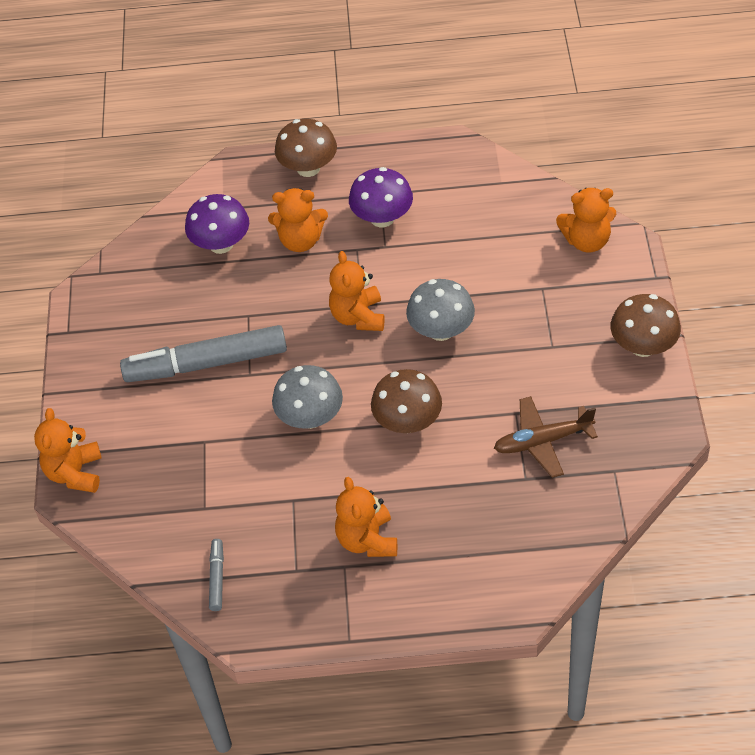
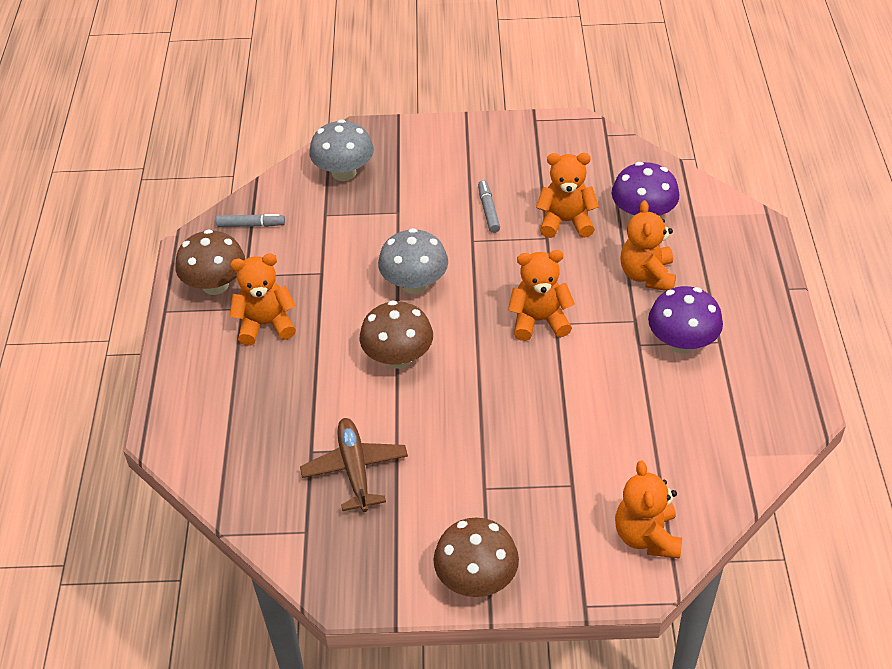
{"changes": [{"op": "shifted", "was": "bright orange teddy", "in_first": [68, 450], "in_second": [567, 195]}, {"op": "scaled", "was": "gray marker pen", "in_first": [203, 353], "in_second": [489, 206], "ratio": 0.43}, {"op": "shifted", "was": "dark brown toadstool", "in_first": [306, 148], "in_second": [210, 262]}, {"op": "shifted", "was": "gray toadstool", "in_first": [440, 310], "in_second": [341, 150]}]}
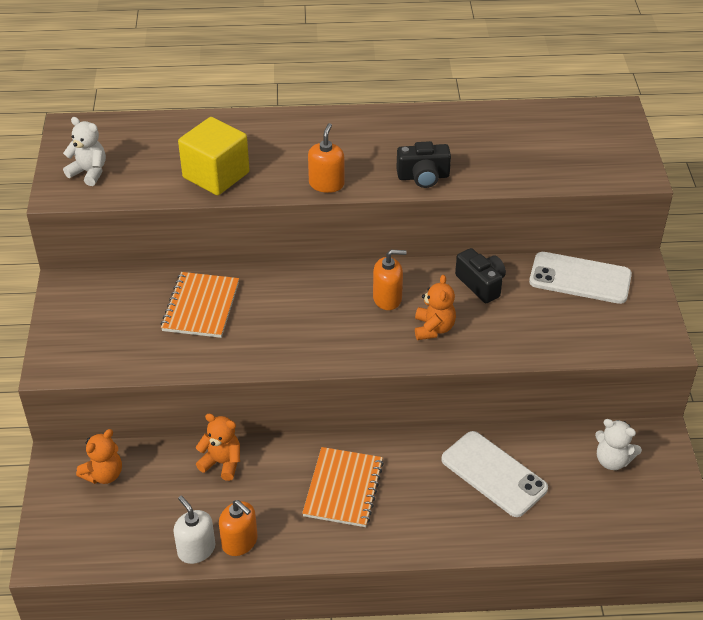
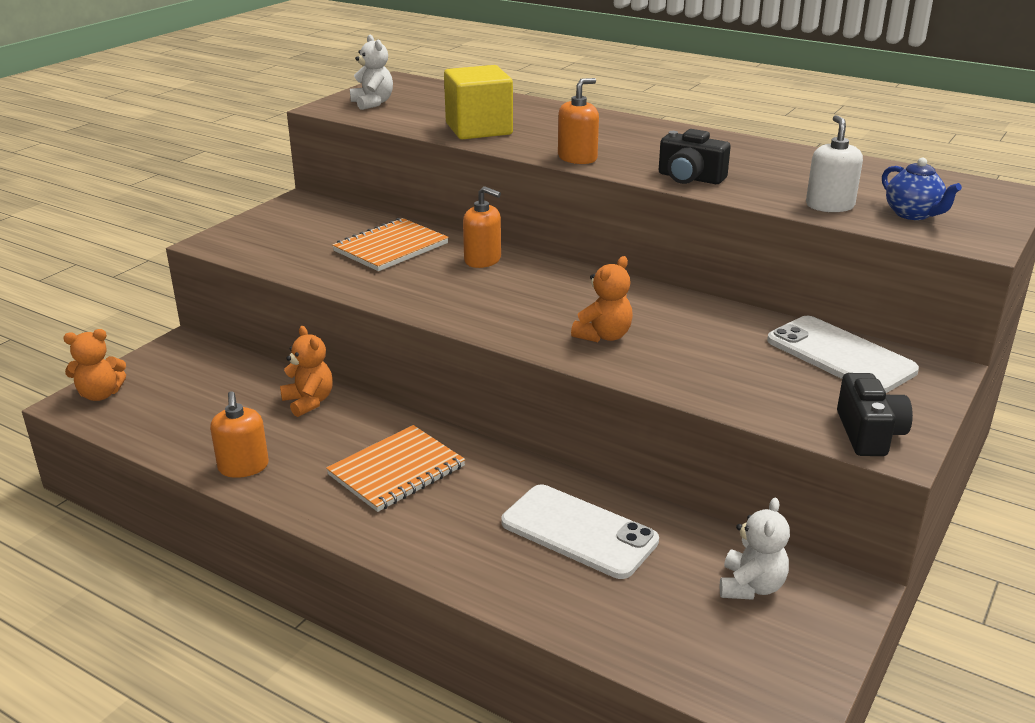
{"changes": [{"op": "shifted", "was": "bright orange teddy", "in_first": [99, 456], "in_second": [94, 365]}, {"op": "shifted", "was": "white pump bottle", "in_first": [194, 530], "in_second": [834, 163]}, {"op": "shifted", "was": "bright orange pump bottle", "in_first": [390, 280], "in_second": [482, 227]}, {"op": "rotated", "was": "white phone", "in_first": [494, 474], "in_second": [580, 532], "clockwise": -45}, {"op": "shifted", "was": "jet-black compact camera", "in_first": [480, 275], "in_second": [875, 414]}, {"op": "rotated", "was": "white teddy", "in_first": [618, 444], "in_second": [755, 549], "clockwise": -135}, {"op": "new", "now": "blue teapot", "in_second": [922, 188]}]}
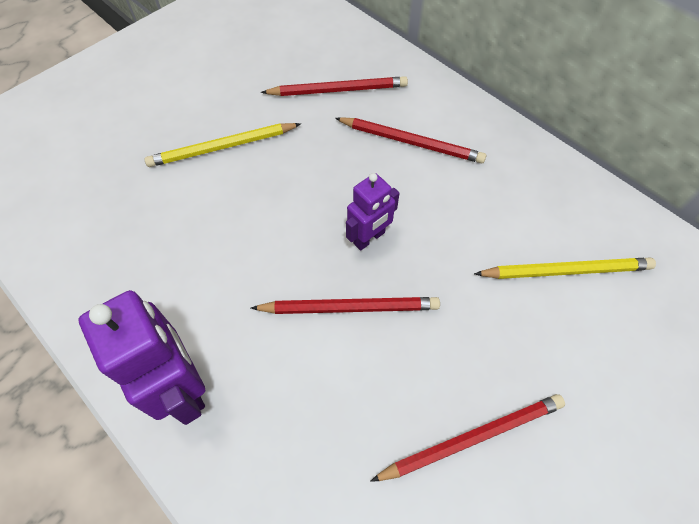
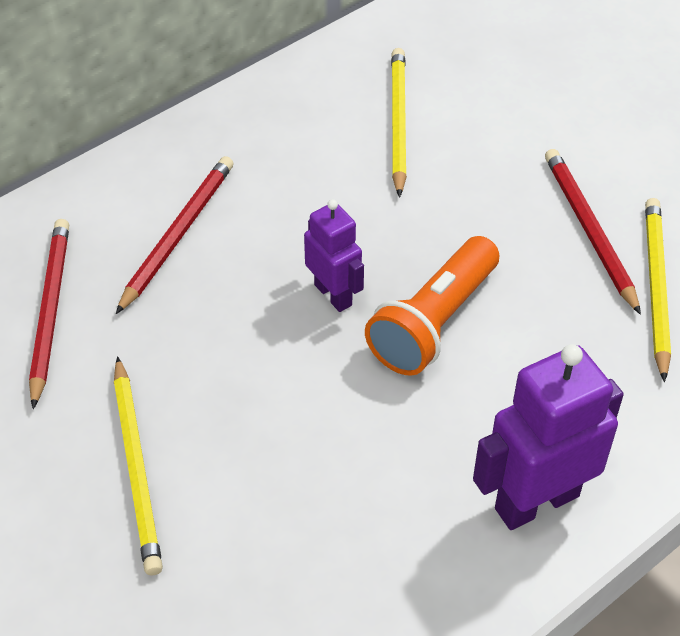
{"changes": [{"op": "swapped", "was": "red wooden pencil", "now": "bright orange torch", "in_first": [345, 305], "in_second": [432, 306]}, {"op": "new", "now": "yellow wooden pencil", "in_second": [658, 290]}]}
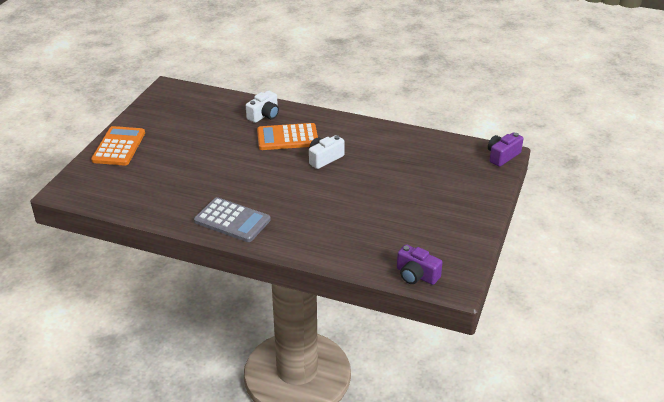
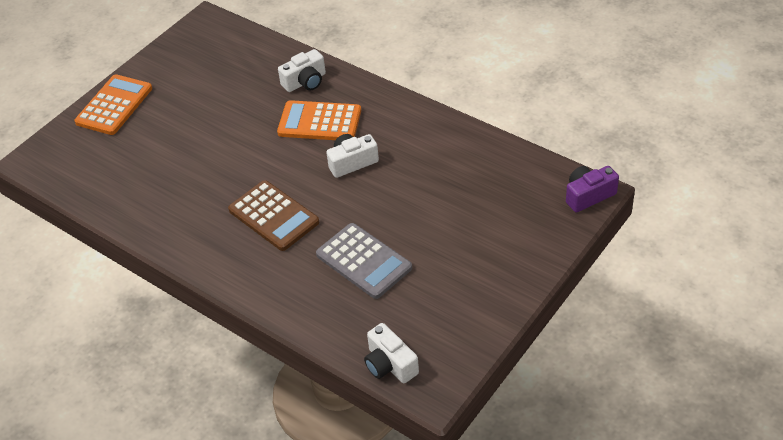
{"changes": [{"op": "shifted", "was": "gray adding machine", "in_first": [232, 219], "in_second": [364, 261]}, {"op": "repainted", "was": "violet compact camera", "now": "white compact camera", "in_first": [420, 264], "in_second": [391, 353]}, {"op": "new", "now": "dark brown adding machine", "in_second": [273, 215]}]}
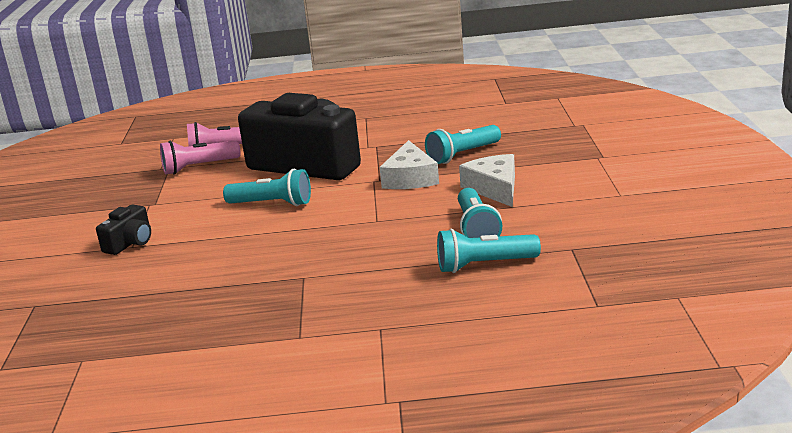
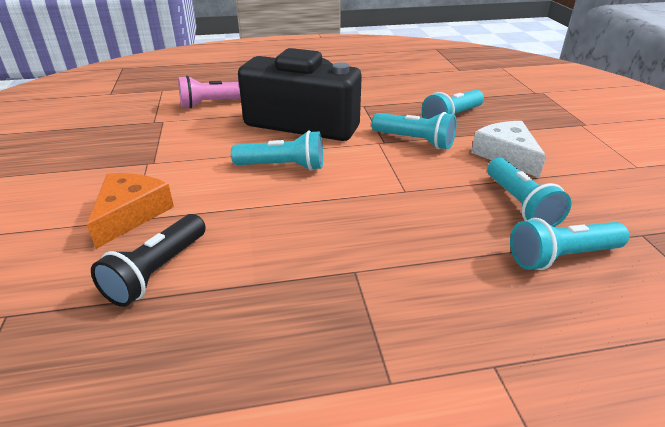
{"changes": [{"op": "swapped", "was": "jet-black compact camera", "now": "bright orange piece of cheese", "in_first": [123, 230], "in_second": [130, 211]}, {"op": "gone", "was": "rosy torch", "in_first": [200, 158]}, {"op": "swapped", "was": "white piece of cheese", "now": "teal torch", "in_first": [409, 164], "in_second": [414, 130]}, {"op": "new", "now": "jet-black torch", "in_second": [148, 260]}]}
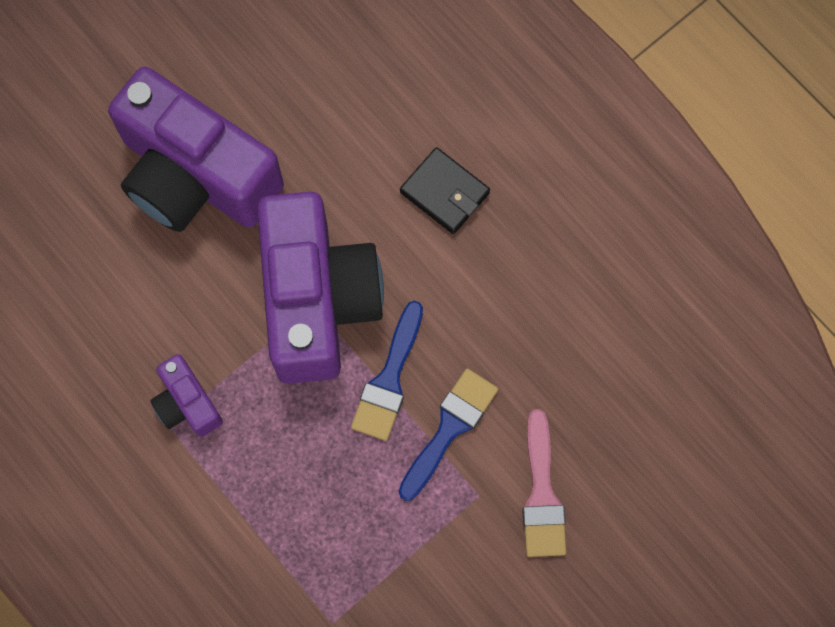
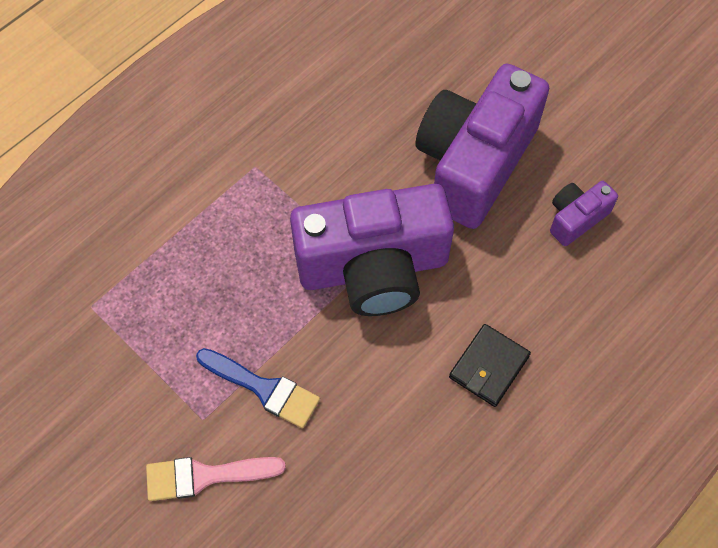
{"changes": [{"op": "shifted", "was": "violet compact camera", "in_first": [186, 395], "in_second": [584, 213]}, {"op": "gone", "was": "blue brush", "in_first": [387, 371]}]}
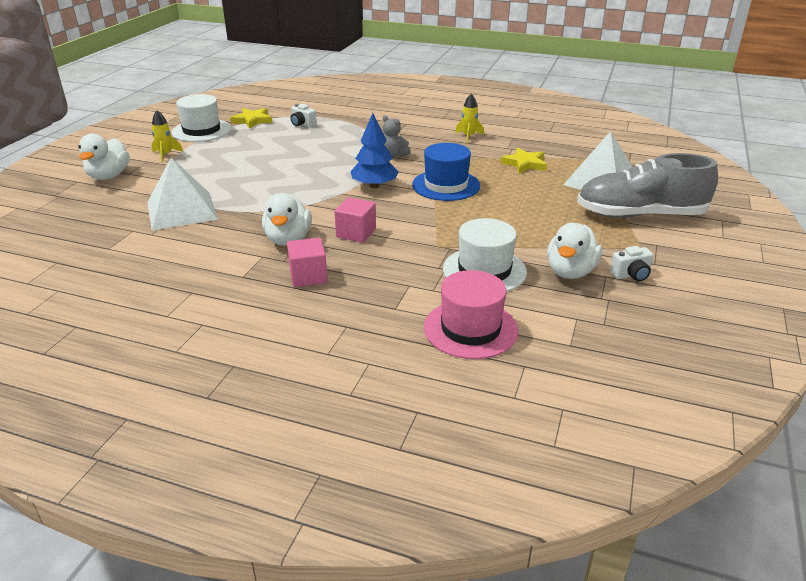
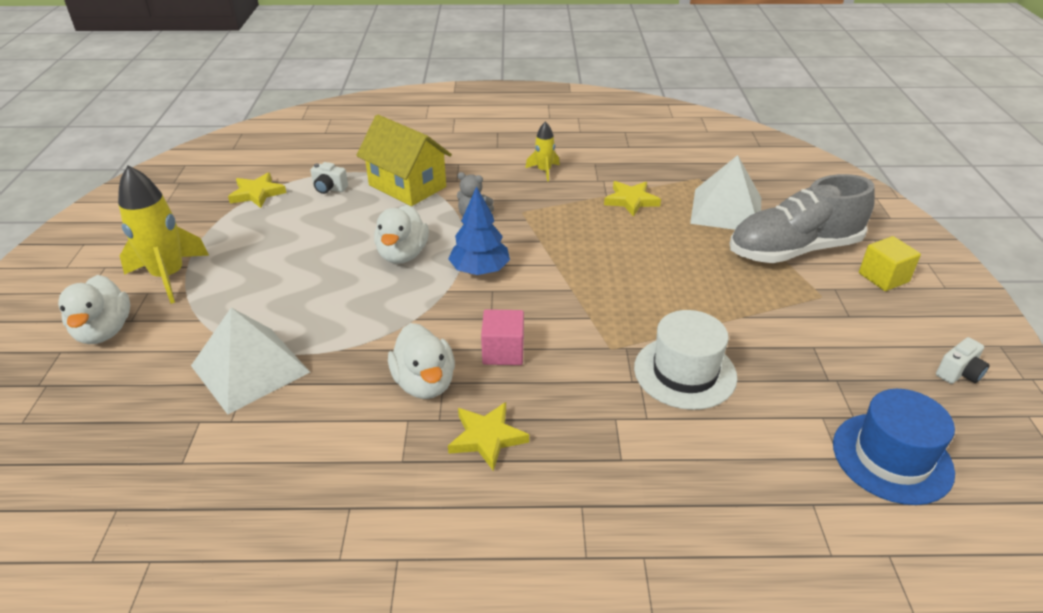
{"changes": [{"op": "scaled", "was": "yellow toy rocket", "in_first": [167, 136], "in_second": [163, 234], "ratio": 1.91}, {"op": "gone", "was": "white top hat", "in_first": [201, 118]}, {"op": "swapped", "was": "rosy block", "now": "yellow star", "in_first": [307, 262], "in_second": [488, 436]}, {"op": "shifted", "was": "blue top hat", "in_first": [446, 172], "in_second": [894, 447]}, {"op": "gone", "was": "rosy top hat", "in_first": [471, 314]}, {"op": "shifted", "was": "white rubber duck", "in_first": [574, 251], "in_second": [401, 234]}, {"op": "shifted", "was": "white compact camera", "in_first": [631, 264], "in_second": [963, 360]}, {"op": "new", "now": "yellow cottage", "in_second": [404, 160]}, {"op": "new", "now": "yellow block", "in_second": [890, 263]}]}
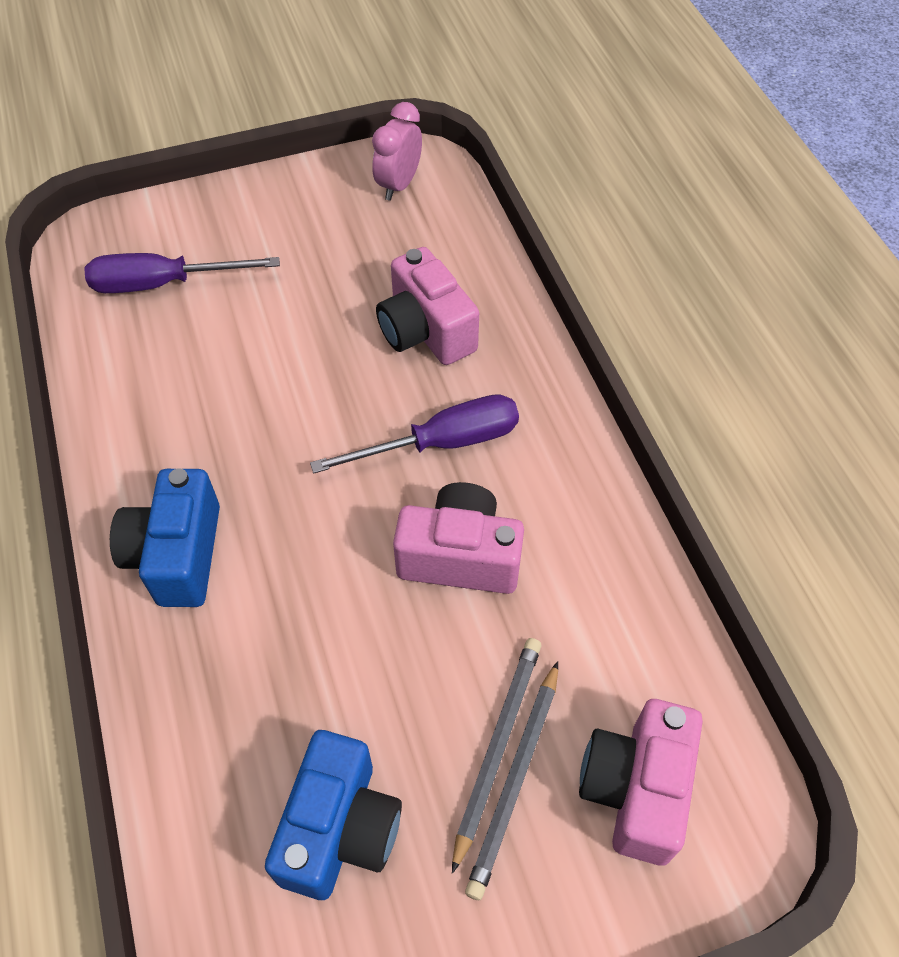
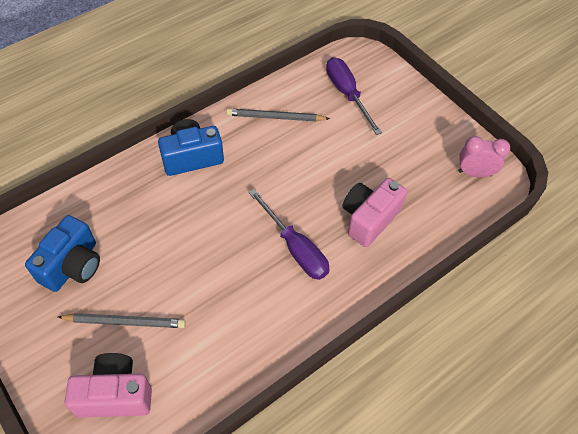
{"changes": [{"op": "rotated", "was": "blue compact camera", "in_first": [333, 815], "in_second": [62, 253], "clockwise": -60}, {"op": "gone", "was": "rosy compact camera", "in_first": [458, 538]}, {"op": "shifted", "was": "gray wooden pencil", "in_first": [511, 780], "in_second": [278, 114]}]}
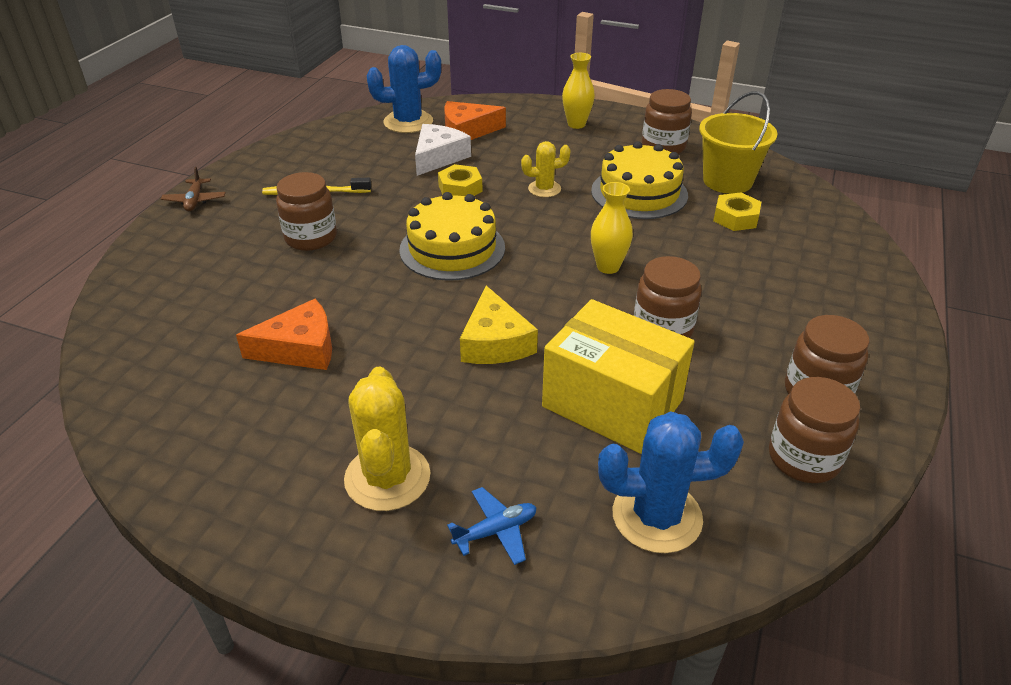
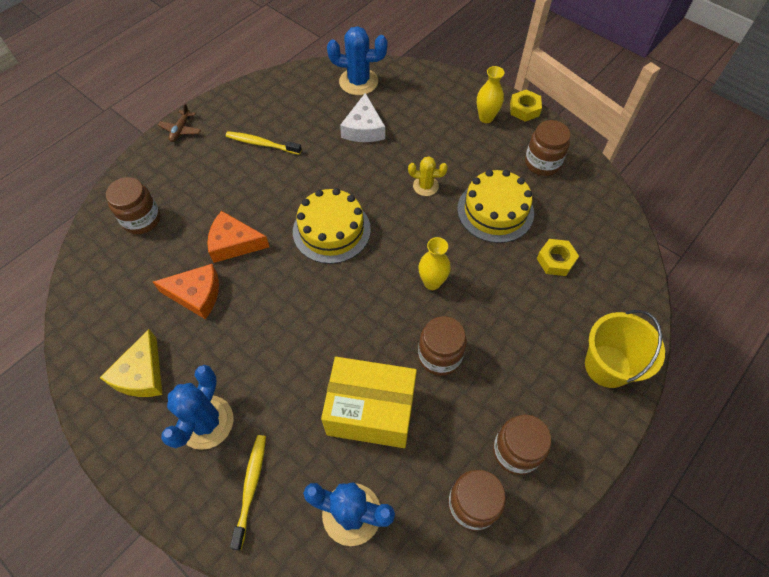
{"changes": [{"op": "shifted", "was": "dark brown preserve jar", "in_first": [306, 211], "in_second": [133, 205]}, {"op": "repainted", "was": "yellow prickly plant", "now": "blue prickly plant", "in_first": [387, 439], "in_second": [197, 407]}, {"op": "rotated", "was": "white piece of cheese", "in_first": [443, 150], "in_second": [362, 117], "clockwise": 135}, {"op": "shifted", "was": "yellow nut", "in_first": [460, 180], "in_second": [526, 106]}, {"op": "shifted", "was": "bright orange piece of cheese", "in_first": [475, 120], "in_second": [238, 237]}, {"op": "swapped", "was": "blue plane", "now": "yellow tooth brush", "in_first": [492, 526], "in_second": [248, 492]}, {"op": "shifted", "was": "yellow piece of cheese", "in_first": [499, 325], "in_second": [131, 363]}, {"op": "rotated", "was": "yellow parcel", "in_first": [618, 376], "in_second": [369, 402], "clockwise": -45}, {"op": "shifted", "was": "yellow sand bucket", "in_first": [738, 142], "in_second": [625, 349]}]}
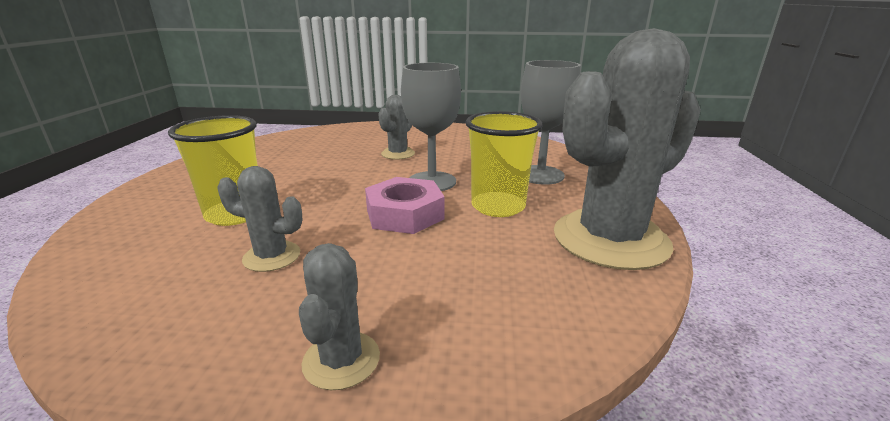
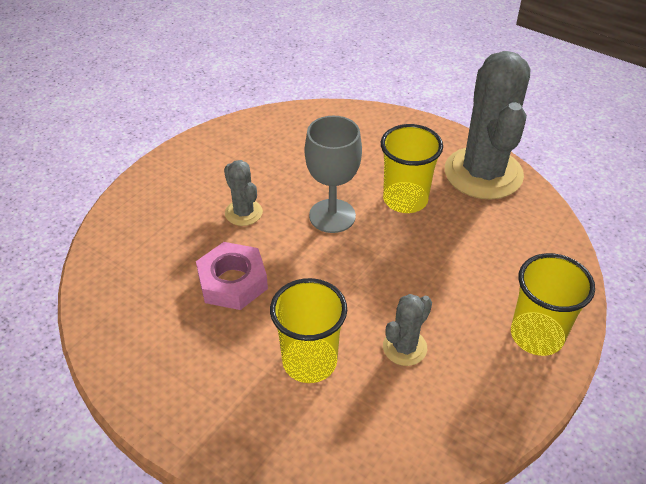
{"changes": [{"op": "swapped", "was": "gray prickly plant", "now": "yellow tumbler", "in_first": [339, 316], "in_second": [553, 304]}, {"op": "shifted", "was": "rosy nut", "in_first": [405, 205], "in_second": [232, 276]}, {"op": "gone", "was": "gray wine glass", "in_first": [551, 122]}]}
